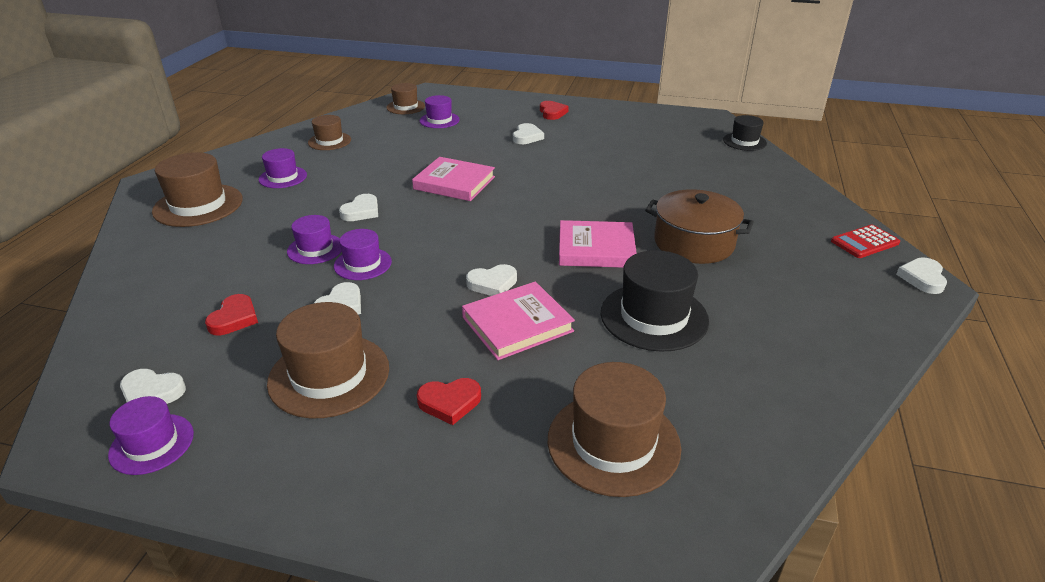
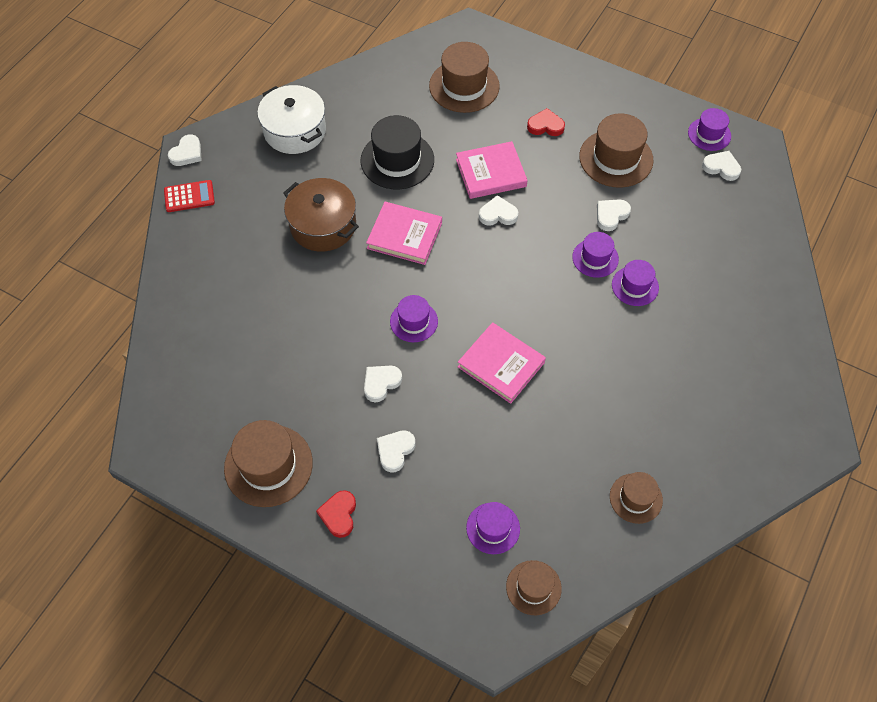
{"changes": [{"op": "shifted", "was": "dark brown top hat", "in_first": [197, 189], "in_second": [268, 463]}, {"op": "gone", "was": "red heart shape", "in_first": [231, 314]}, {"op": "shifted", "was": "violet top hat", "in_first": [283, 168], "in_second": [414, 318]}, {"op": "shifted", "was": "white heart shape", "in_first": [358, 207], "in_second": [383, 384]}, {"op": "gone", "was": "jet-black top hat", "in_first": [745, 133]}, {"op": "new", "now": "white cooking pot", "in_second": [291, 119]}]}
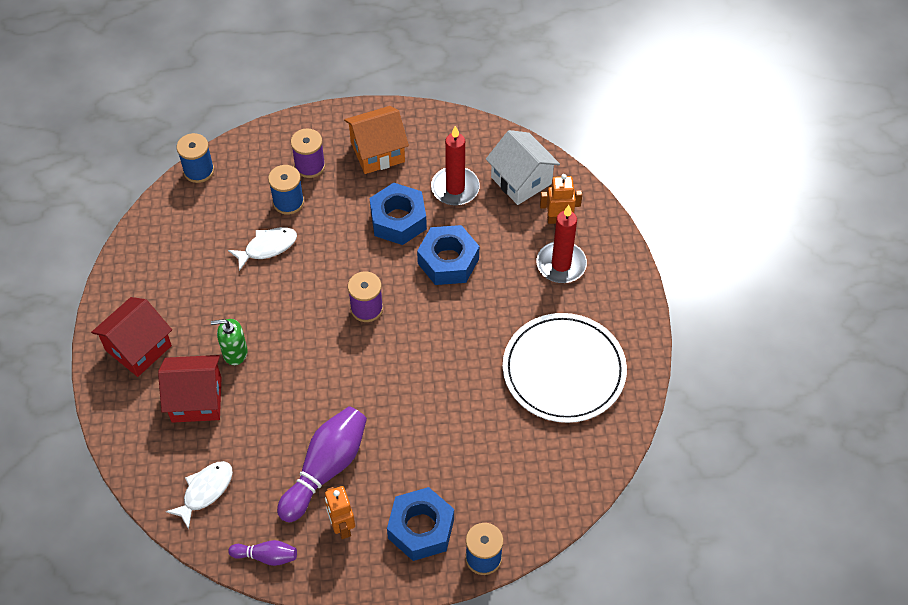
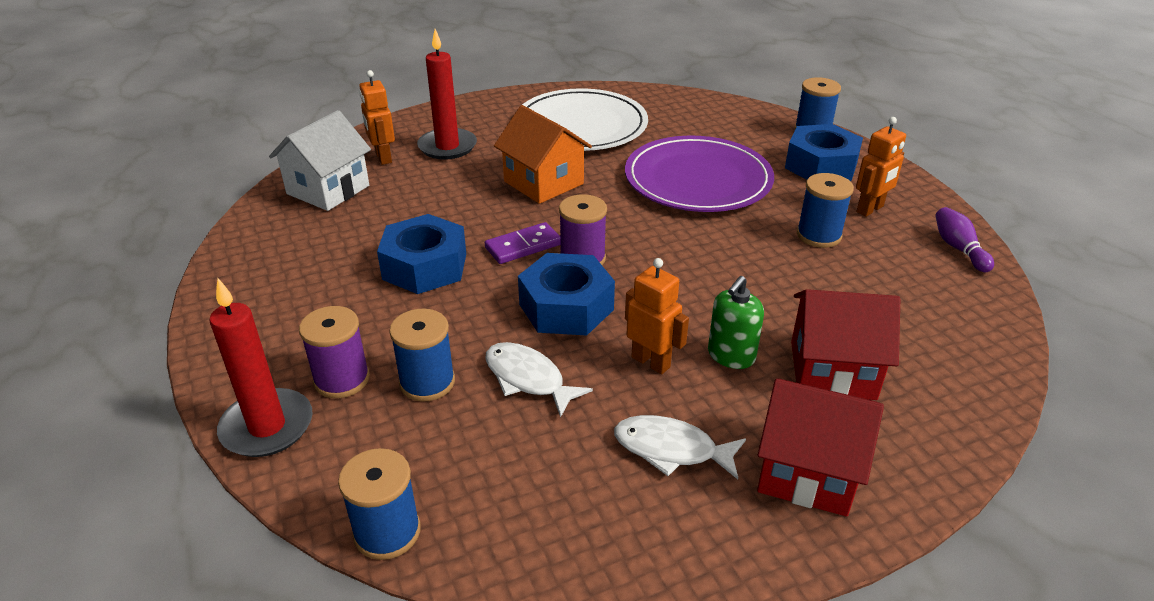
{"changes": [{"op": "rotated", "was": "red cottage", "in_first": [190, 389], "in_second": [845, 344], "clockwise": -60}, {"op": "shifted", "was": "white fish figure", "in_first": [199, 495], "in_second": [680, 447]}, {"op": "rotated", "was": "green pump bottle", "in_first": [229, 342], "in_second": [736, 322], "clockwise": 60}, {"op": "swapped", "was": "violet skittle", "now": "blue bobbin", "in_first": [322, 464], "in_second": [825, 210]}, {"op": "shifted", "was": "bright orange cottage", "in_first": [376, 140], "in_second": [543, 154]}, {"op": "shifted", "was": "blue nut", "in_first": [448, 255], "in_second": [566, 294]}, {"op": "shifted", "was": "red pillar candle", "in_first": [455, 165], "in_second": [261, 367]}, {"op": "new", "now": "violet domino", "in_second": [523, 243]}, {"op": "new", "now": "violet plate", "in_second": [699, 174]}, {"op": "new", "now": "bright orange robot", "in_second": [657, 316]}]}
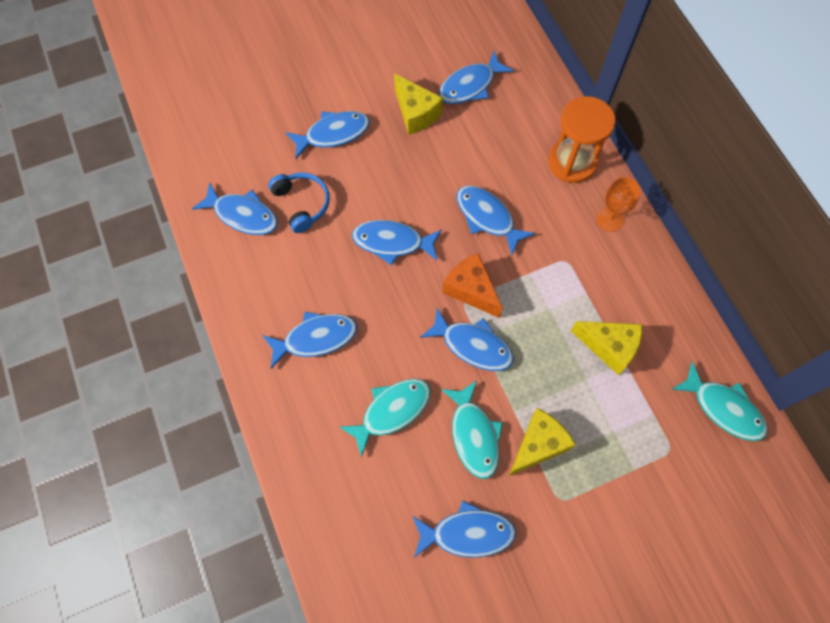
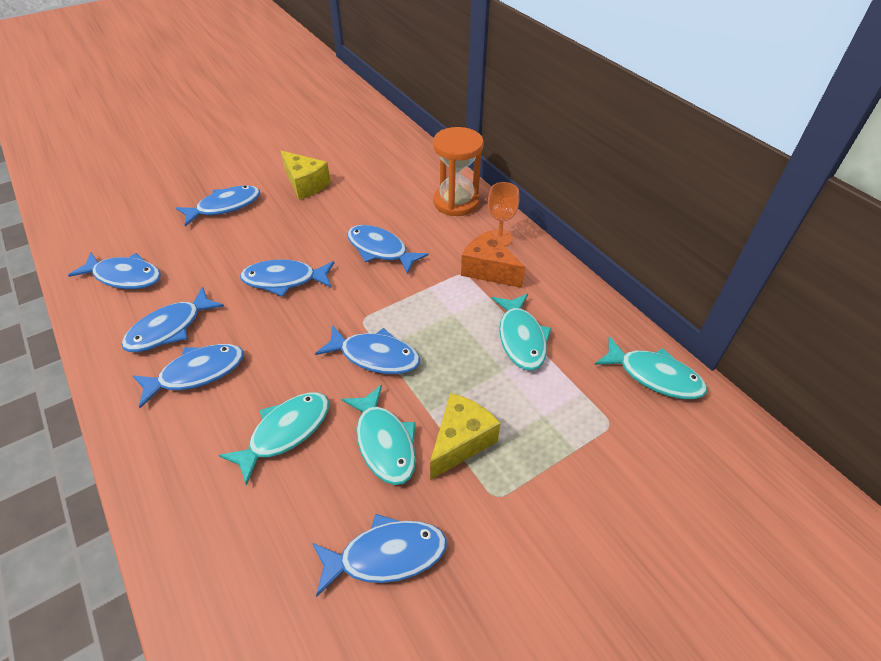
{"changes": [{"op": "gone", "was": "blue headset", "in_first": [299, 202]}, {"op": "shifted", "was": "blue fish figure", "in_first": [476, 77], "in_second": [172, 319]}, {"op": "shifted", "was": "bright orange piece of cheese", "in_first": [473, 285], "in_second": [493, 259]}, {"op": "swapped", "was": "yellow piece of cheese", "now": "teal fish figure", "in_first": [606, 348], "in_second": [522, 332]}]}
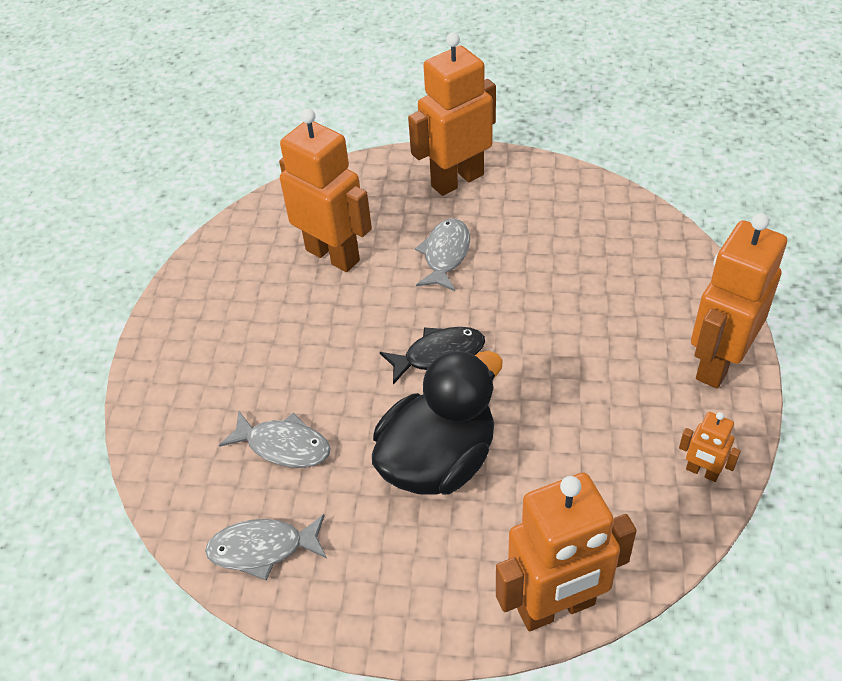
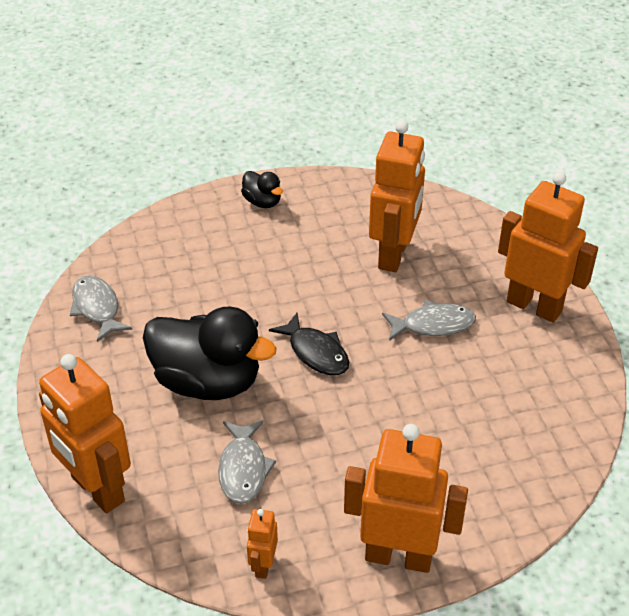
{"changes": [{"op": "shifted", "was": "gray fish figure", "in_first": [275, 439], "in_second": [247, 462]}, {"op": "new", "now": "jet-black rubber duck", "in_second": [262, 189]}]}
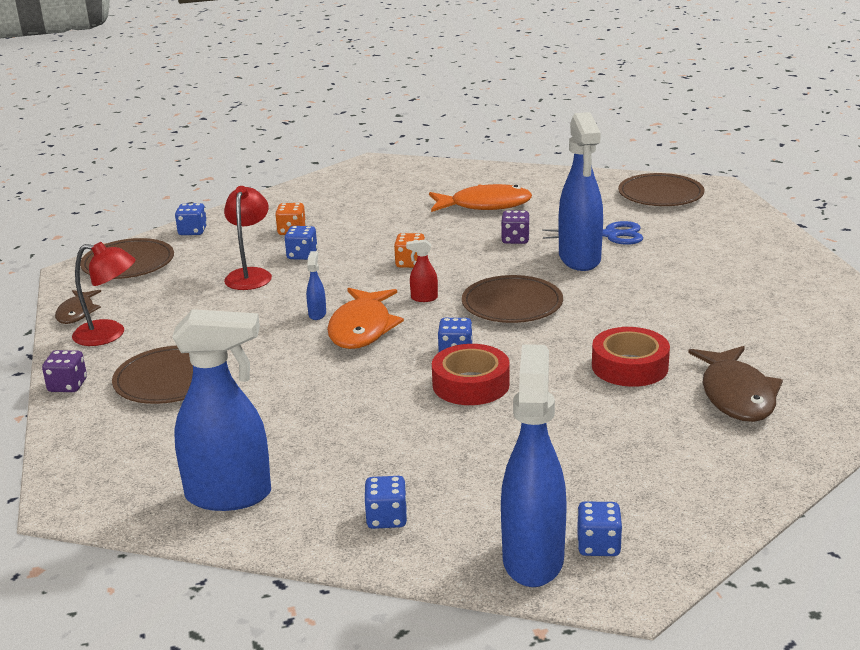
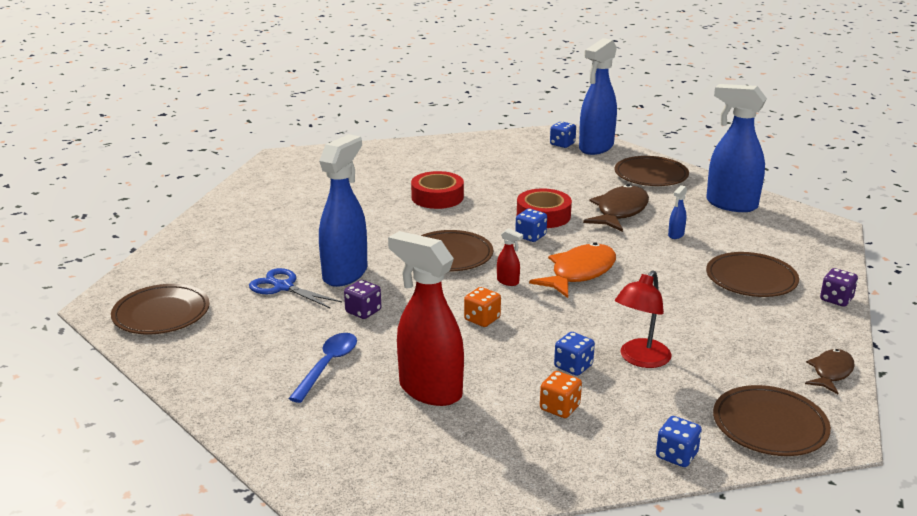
{"changes": [{"op": "gone", "was": "red reading lamp", "in_first": [104, 294]}, {"op": "shifted", "was": "blue spray cleaner", "in_first": [316, 285], "in_second": [677, 212]}, {"op": "swapped", "was": "blue dice", "now": "dark brown plate", "in_first": [386, 502], "in_second": [651, 171]}, {"op": "swapped", "was": "bright orange fish figure", "now": "blue tablespoon", "in_first": [480, 198], "in_second": [322, 368]}, {"op": "shifted", "was": "dark brown fish figure", "in_first": [735, 384], "in_second": [616, 208]}, {"op": "new", "now": "red spray cleaner", "in_second": [426, 318]}]}
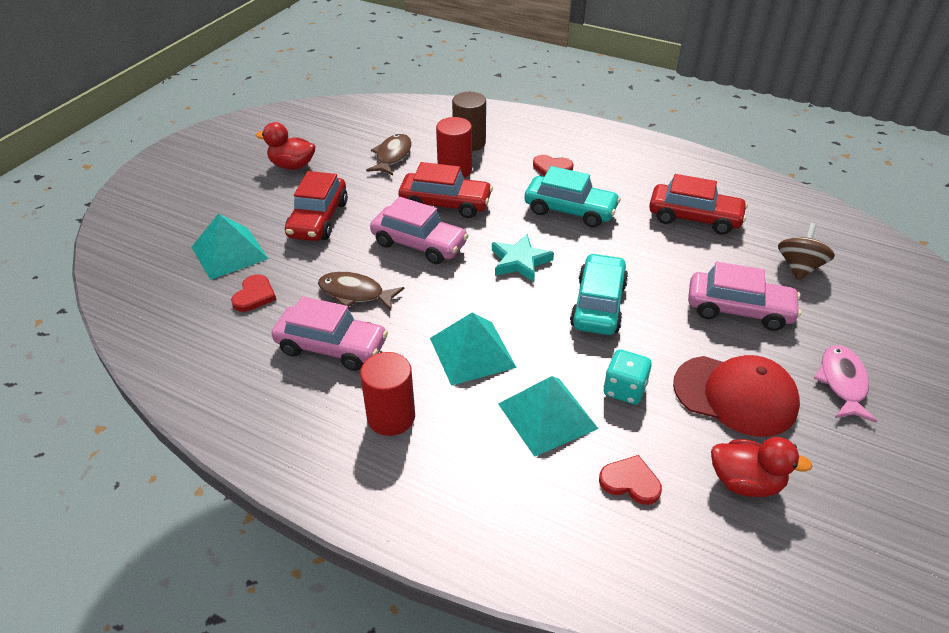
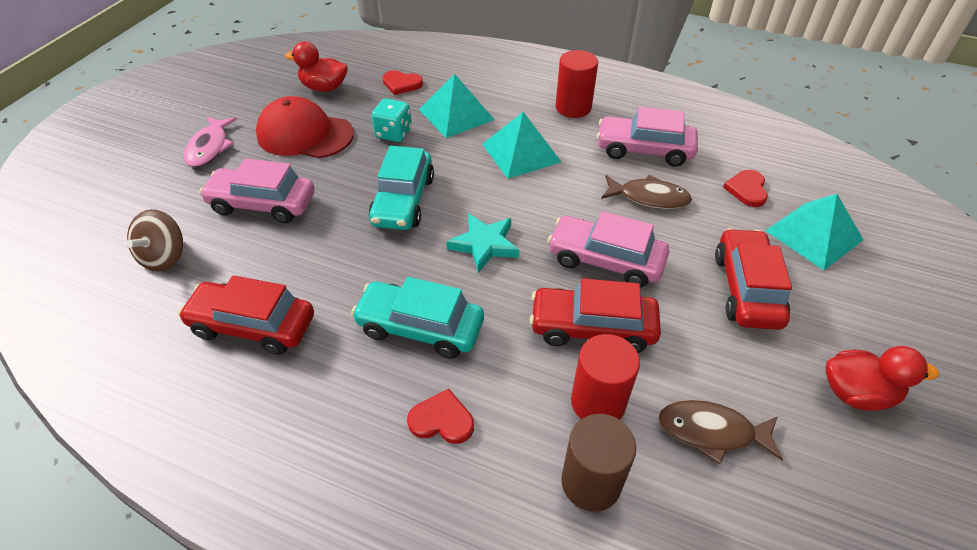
{"changes": [{"op": "rotated", "was": "dark brown fish figure", "in_first": [389, 154], "in_second": [721, 432], "clockwise": 90}]}
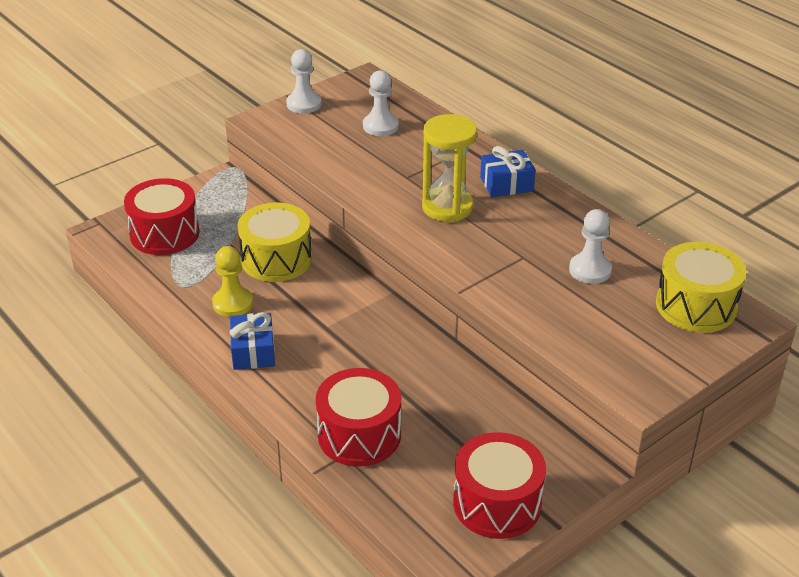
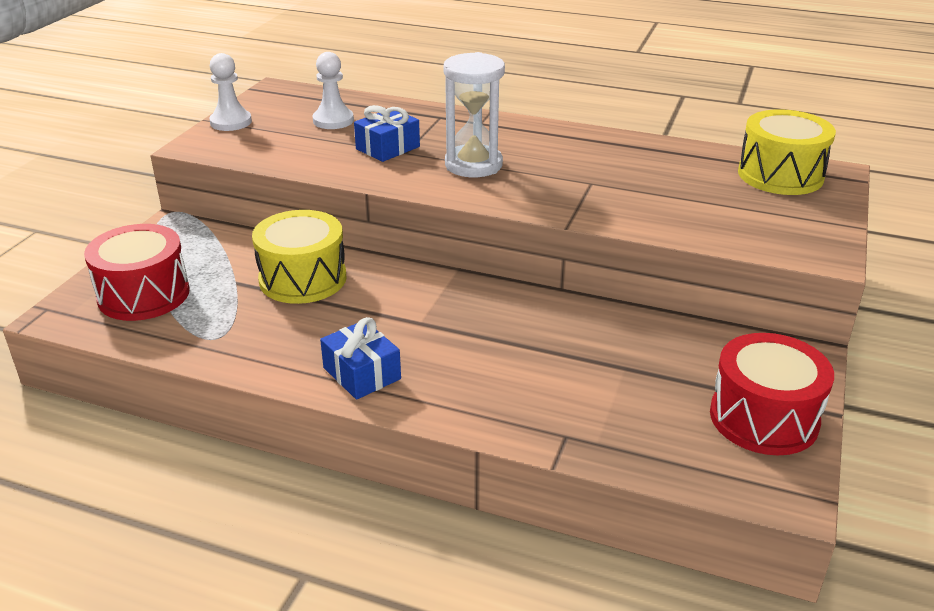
{"changes": [{"op": "gone", "was": "yellow game pawn", "in_first": [232, 281]}, {"op": "gone", "was": "red toy drum", "in_first": [358, 417]}, {"op": "repainted", "was": "yellow sandglass", "now": "white sandglass", "in_first": [449, 168], "in_second": [474, 114]}, {"op": "shifted", "was": "blue gift", "in_first": [508, 171], "in_second": [387, 133]}, {"op": "gone", "was": "white game pawn", "in_first": [590, 246]}]}
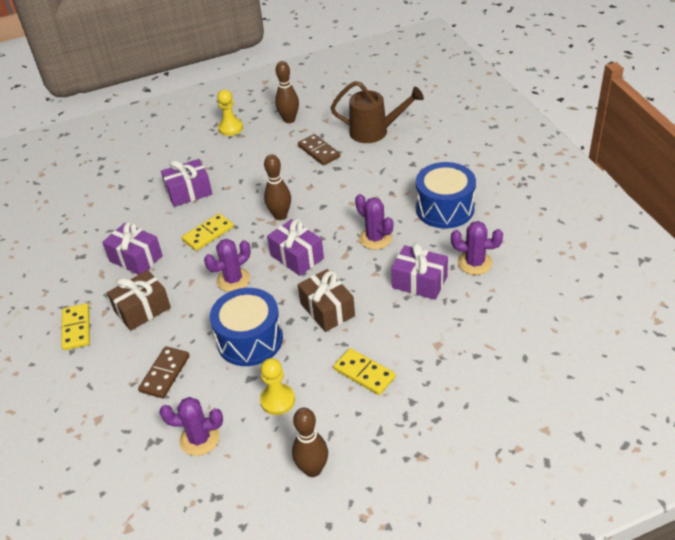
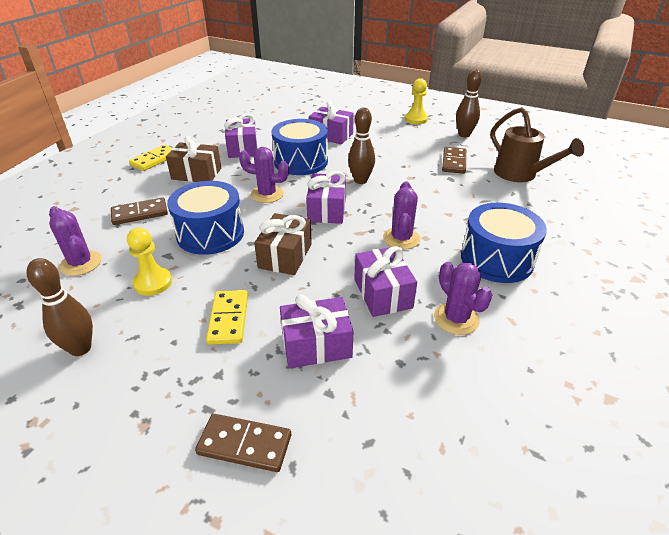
{"changes": [{"op": "swapped", "was": "yellow domino", "now": "blue toy drum", "in_first": [208, 232], "in_second": [300, 147]}, {"op": "new", "now": "dark brown domino", "in_second": [243, 443]}, {"op": "new", "now": "violet gift", "in_second": [317, 331]}]}
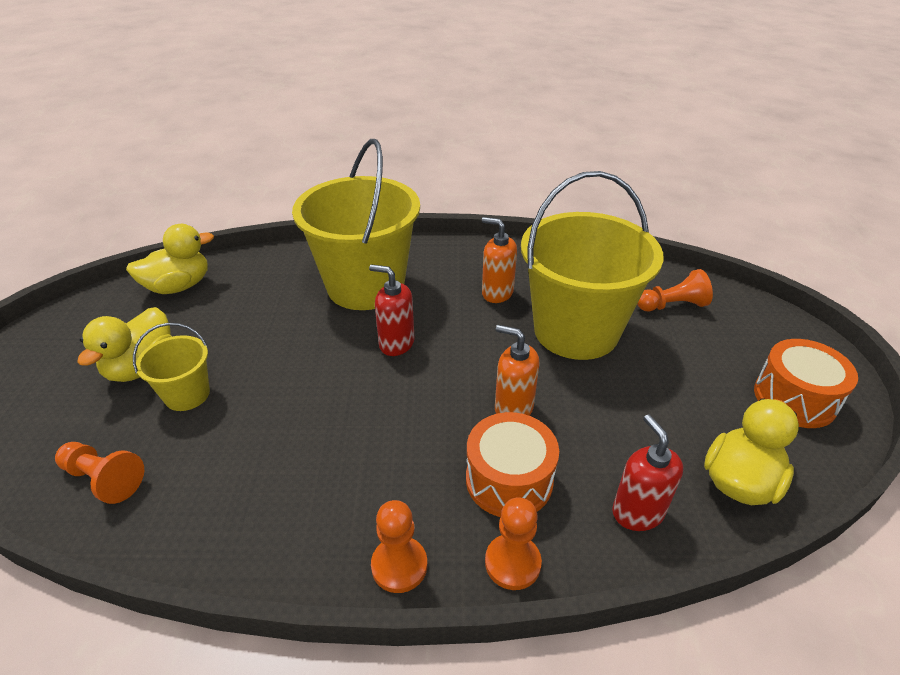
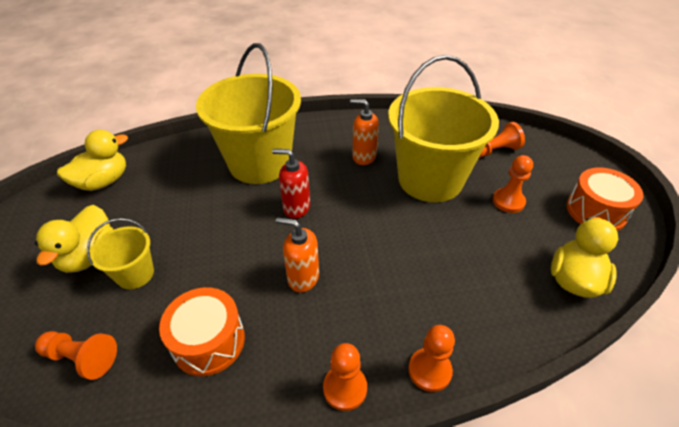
{"changes": [{"op": "shifted", "was": "bright orange toy drum", "in_first": [512, 464], "in_second": [202, 331]}, {"op": "shifted", "was": "bright orange pump bottle", "in_first": [517, 370], "in_second": [297, 254]}, {"op": "gone", "was": "red pump bottle", "in_first": [647, 472]}, {"op": "new", "now": "bright orange game pawn", "in_second": [513, 184]}]}
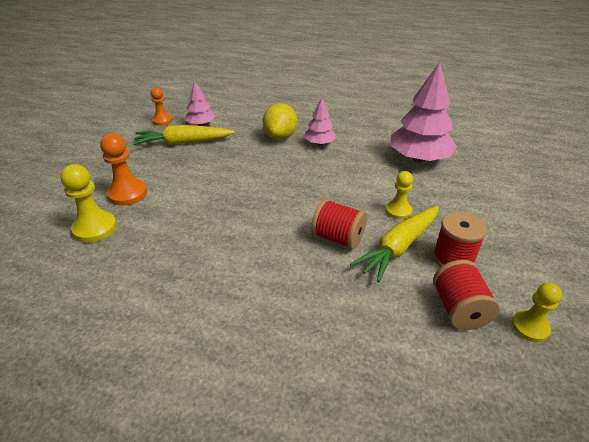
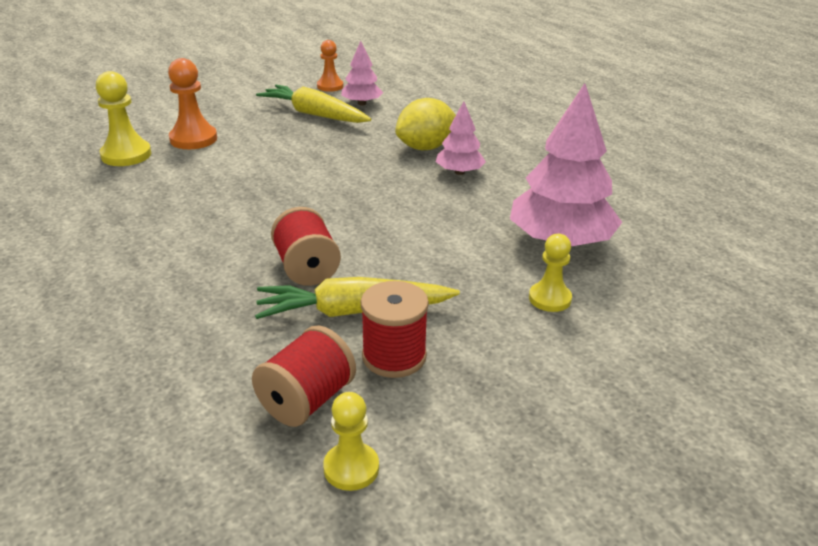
{"changes": [{"op": "shifted", "was": "yellow game pawn", "in_first": [399, 195], "in_second": [550, 273]}]}
